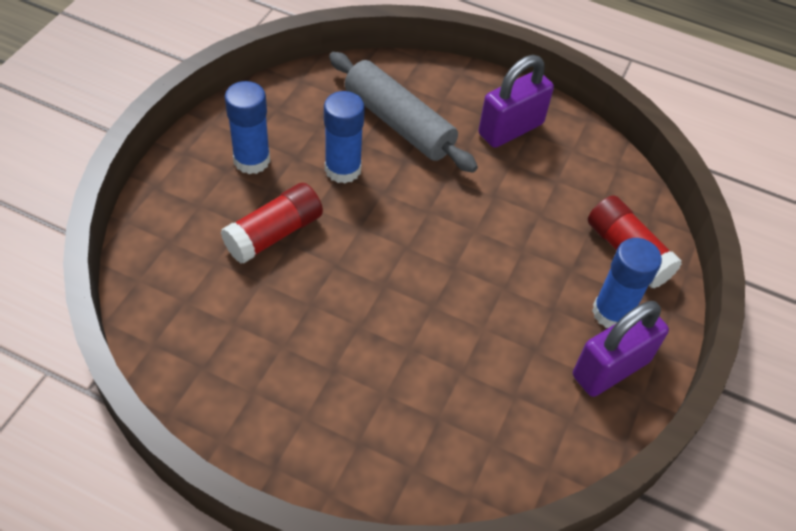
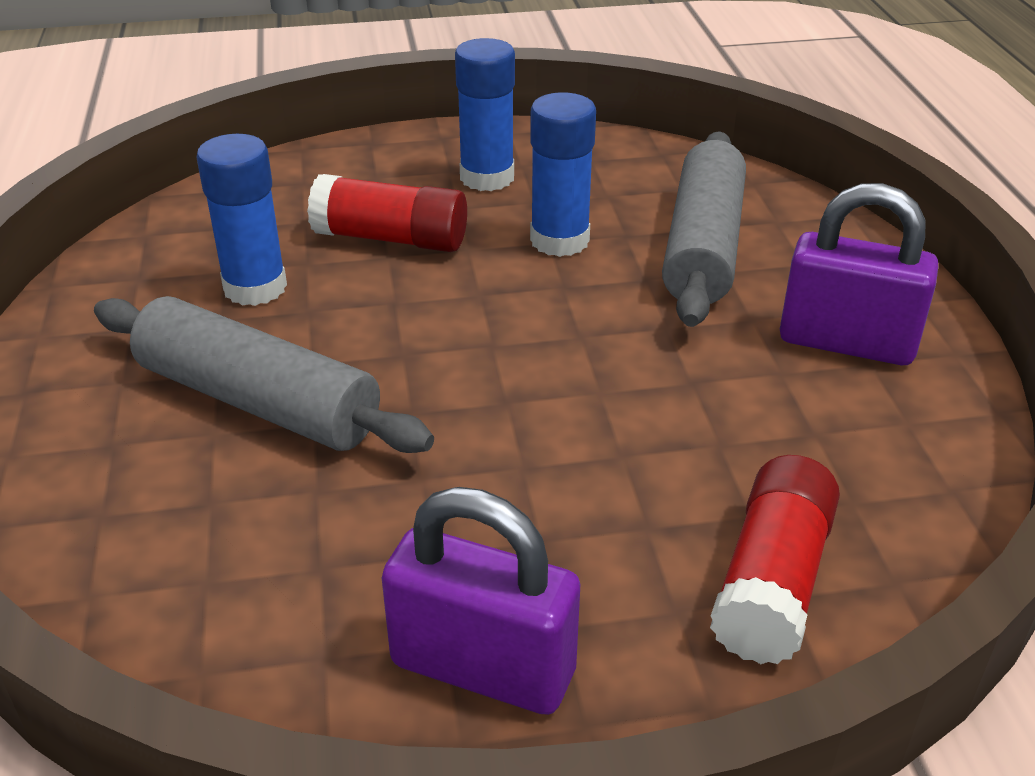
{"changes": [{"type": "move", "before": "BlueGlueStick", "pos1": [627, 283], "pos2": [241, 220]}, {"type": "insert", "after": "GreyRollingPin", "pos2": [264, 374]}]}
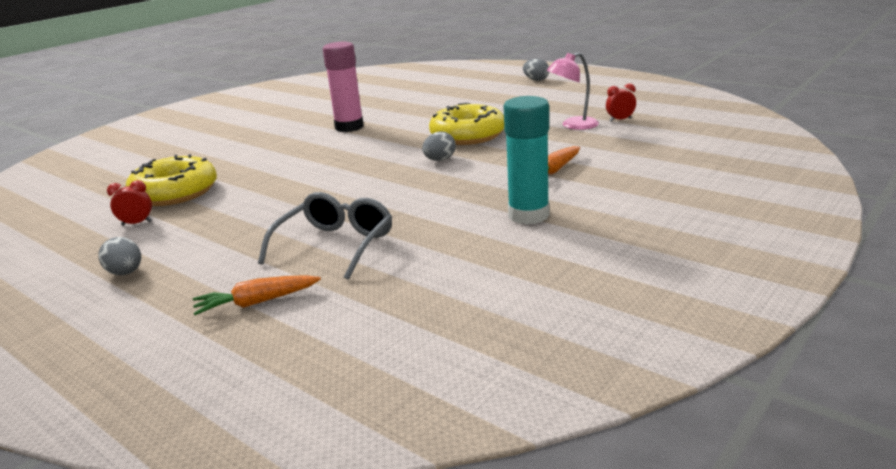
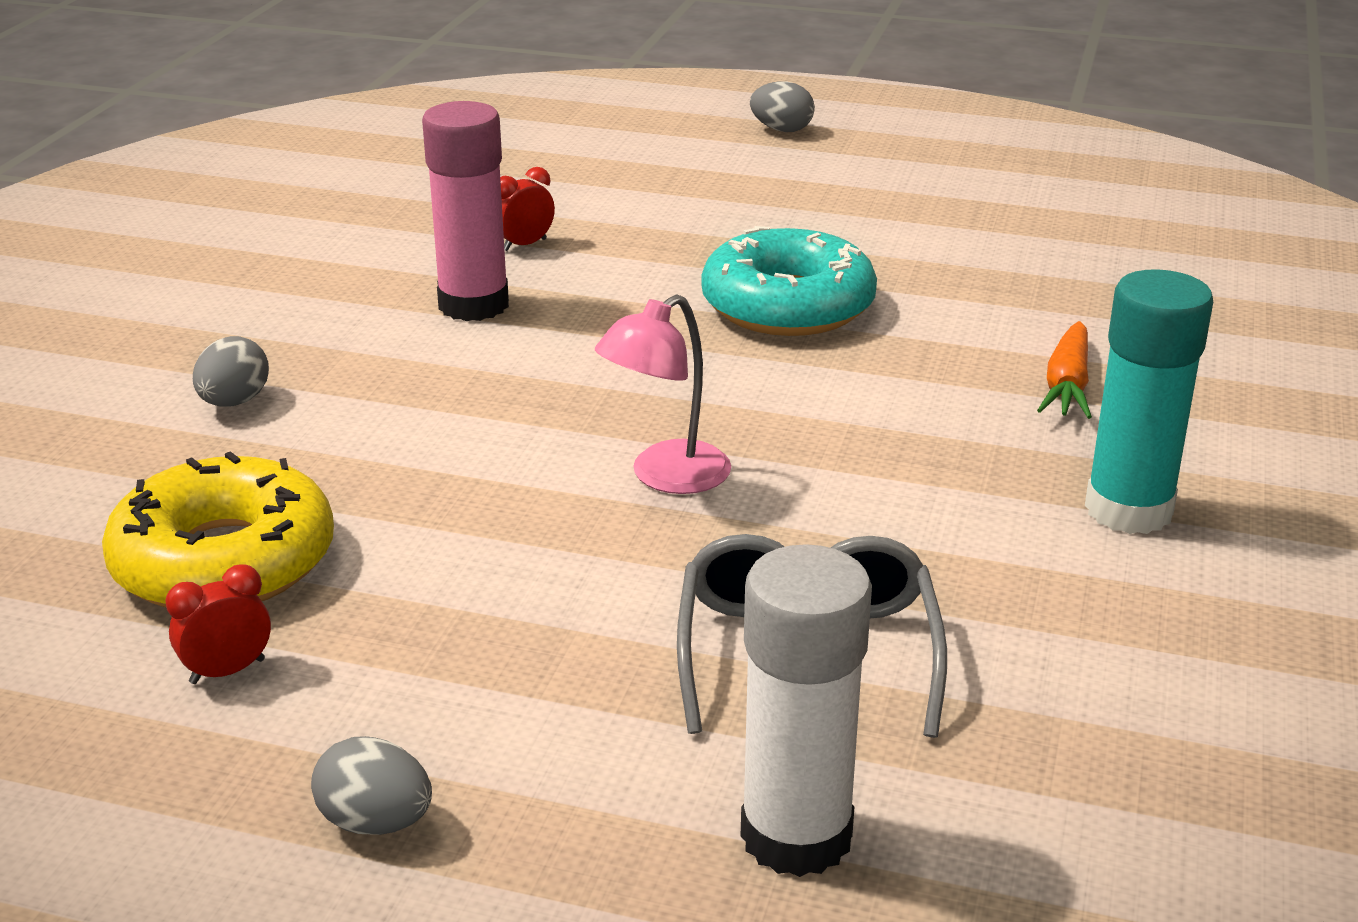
{"changes": [{"type": "replace", "before": "OrangeCarrot", "after": "WhiteGlueStick", "pos1": [257, 295], "pos2": [806, 710]}, {"type": "move", "before": "GreyEgg", "pos1": [439, 146], "pos2": [231, 371]}, {"type": "recolor", "before": "YellowDonut", "after": "TurquoiseDonut", "pos1": [466, 124], "pos2": [789, 281]}, {"type": "move", "before": "PinkLamp", "pos1": [573, 91], "pos2": [663, 394]}, {"type": "move", "before": "RedClock", "pos1": [621, 102], "pos2": [527, 209]}]}
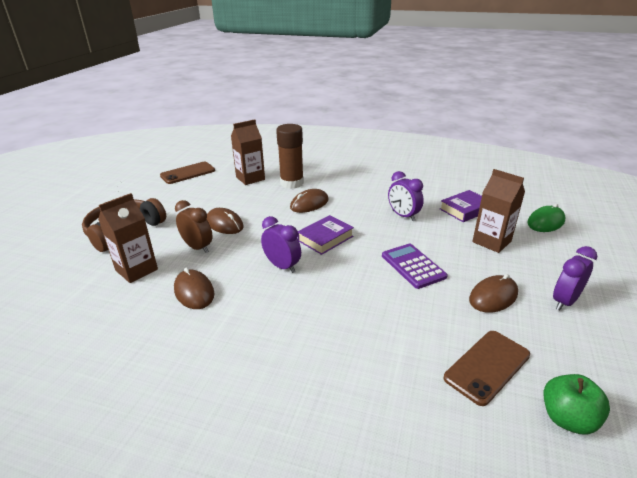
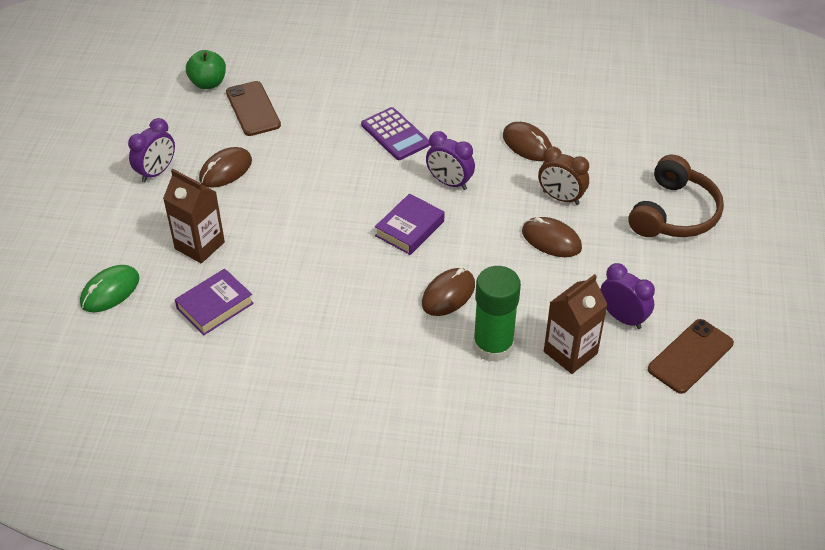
{"changes": [{"type": "delete", "before": "BrownCarton", "pos1": [128, 238]}, {"type": "recolor", "before": "BrownGlueStick", "after": "GreenGlueStick", "pos1": [290, 156], "pos2": [497, 314]}, {"type": "move", "before": "PurpleCalculator", "pos1": [415, 266], "pos2": [395, 133]}, {"type": "move", "before": "PurpleClock", "pos1": [406, 196], "pos2": [627, 296]}, {"type": "rotate", "before": "BrownPhone", "pos1": [487, 368], "pos2": [253, 108], "turn": -60}]}
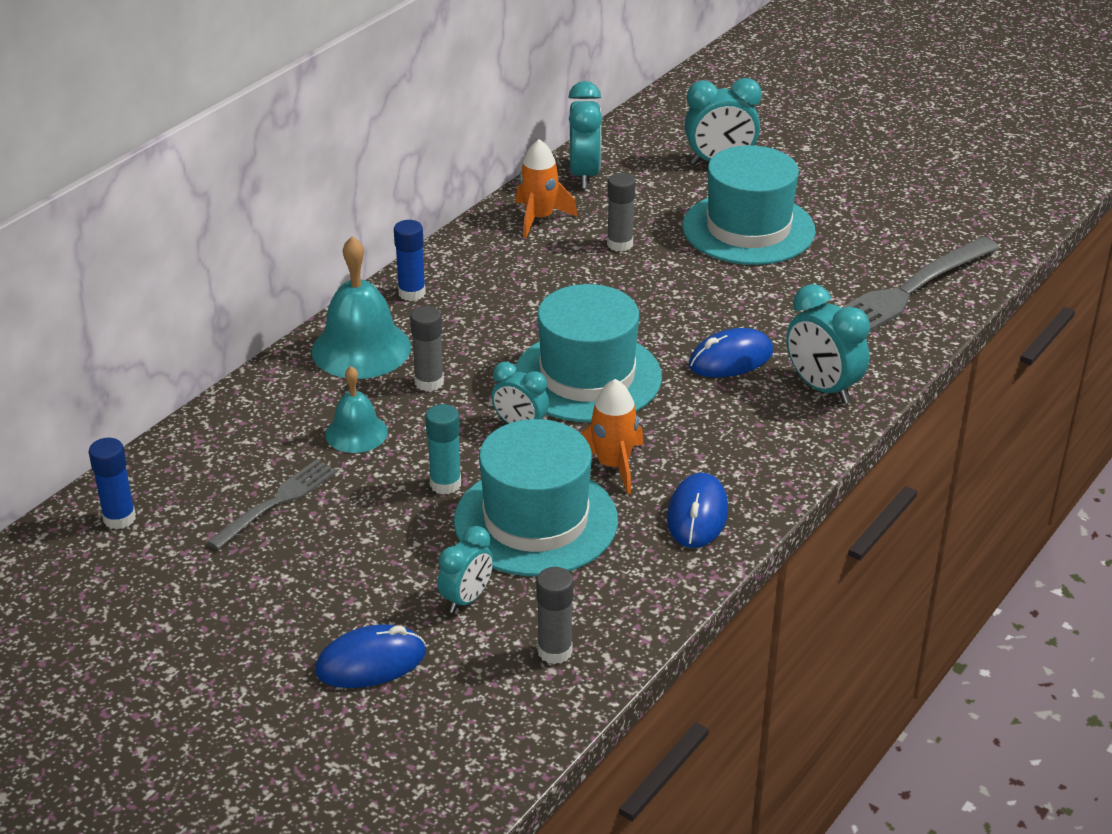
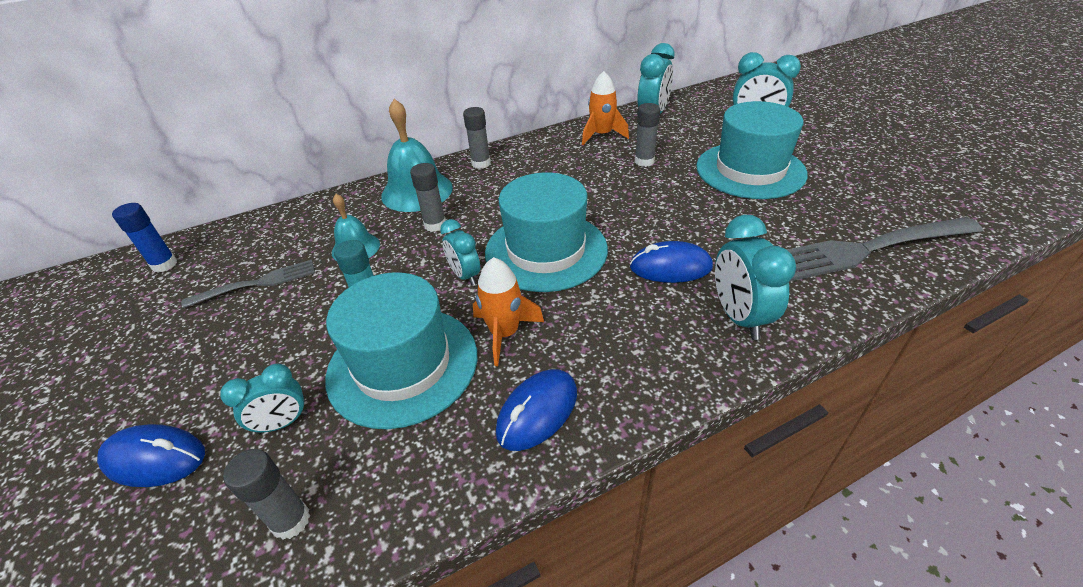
{"changes": [{"type": "recolor", "before": "BlueGlueStick", "after": "GreyGlueStick", "pos1": [410, 260], "pos2": [477, 138]}]}
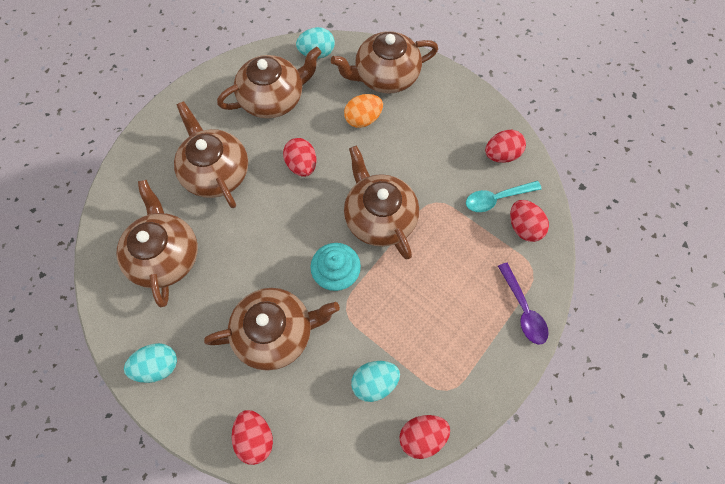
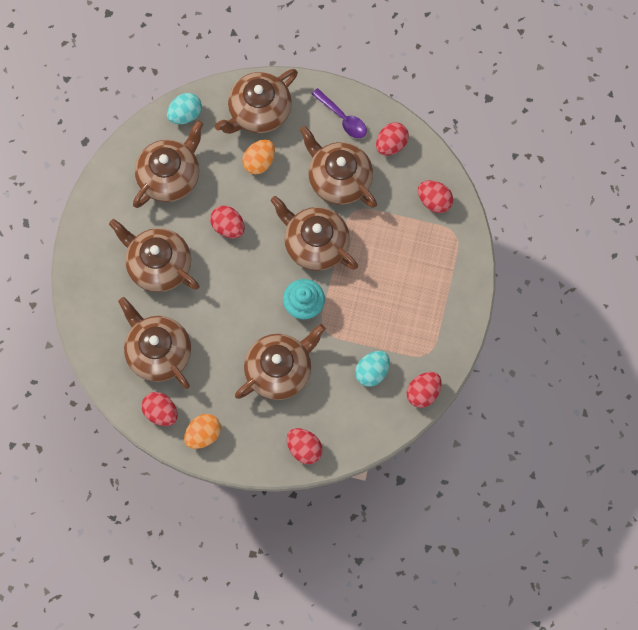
{"changes": [{"type": "recolor", "before": "TurquoiseEgg", "after": "OrangeEgg", "pos1": [150, 363], "pos2": [202, 431]}, {"type": "delete", "before": "TurquoiseSpoon", "pos1": [504, 196]}, {"type": "move", "before": "PurpleSpoon", "pos1": [523, 304], "pos2": [339, 113]}, {"type": "insert", "after": "RedEgg", "pos2": [159, 409]}, {"type": "insert", "after": "BrownTeapot", "pos2": [338, 167]}]}
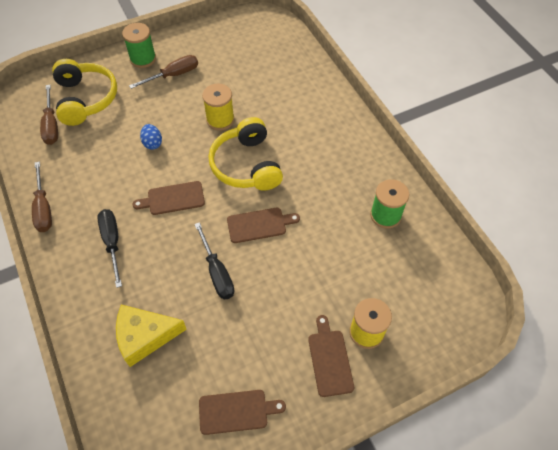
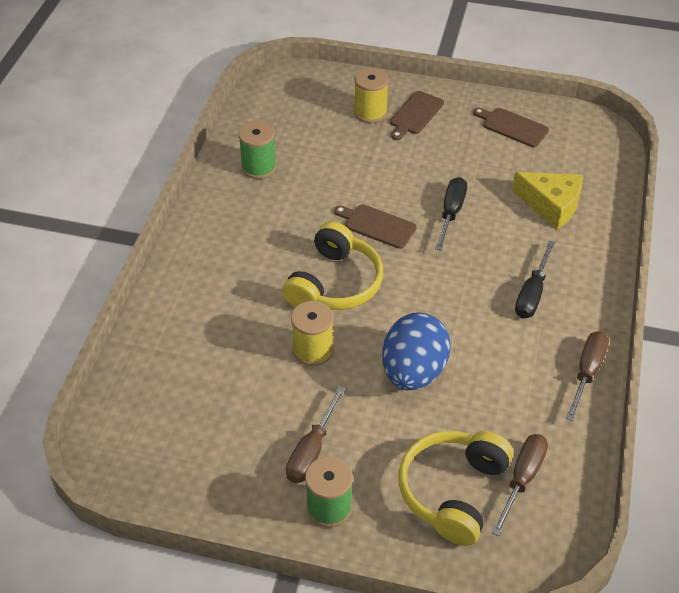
{"changes": [{"type": "rotate", "before": "BrownScrewdriver", "pos1": [163, 72], "pos2": [316, 434], "turn": -75}, {"type": "delete", "before": "BrownCuttingBoard", "pos1": [168, 198]}, {"type": "resize", "before": "BlueEgg", "pos1": [151, 137], "pos2": [416, 351], "scale": 2.21}]}
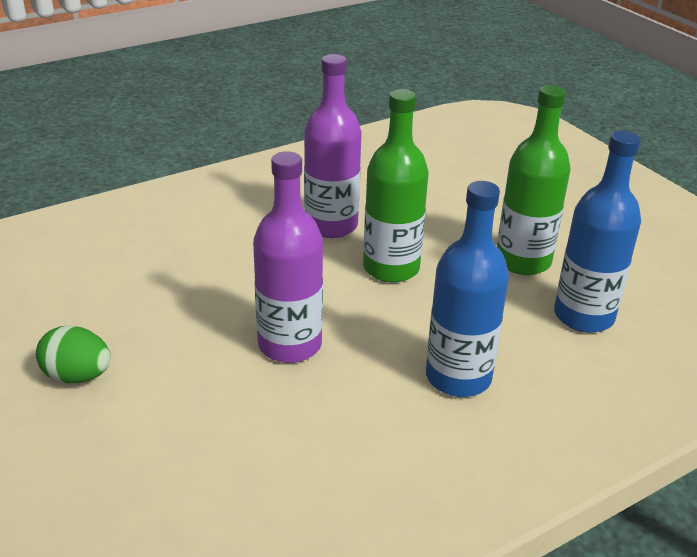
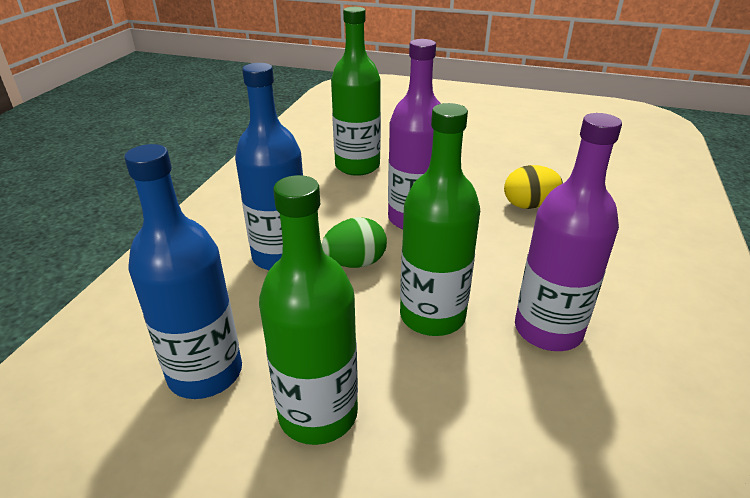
{"changes": [{"type": "move", "before": "GreenEgg", "pos1": [73, 354], "pos2": [354, 242]}, {"type": "insert", "after": "GreenBottle", "pos2": [356, 91]}, {"type": "insert", "after": "YellowEgg", "pos2": [533, 187]}]}
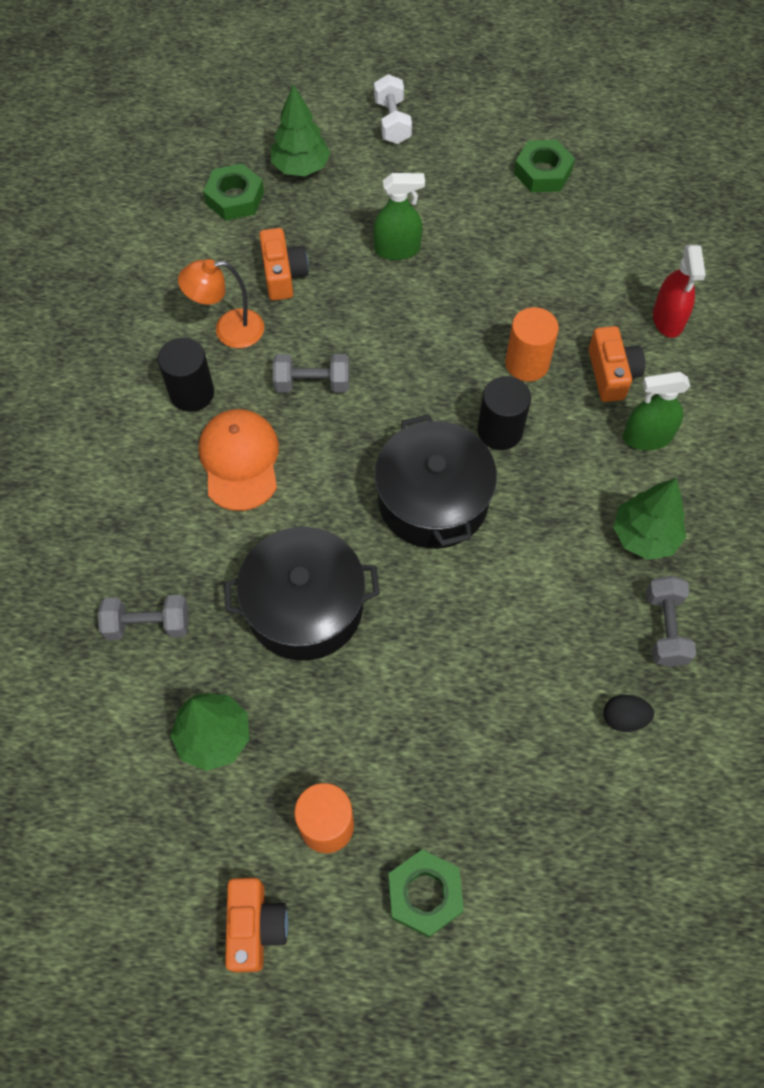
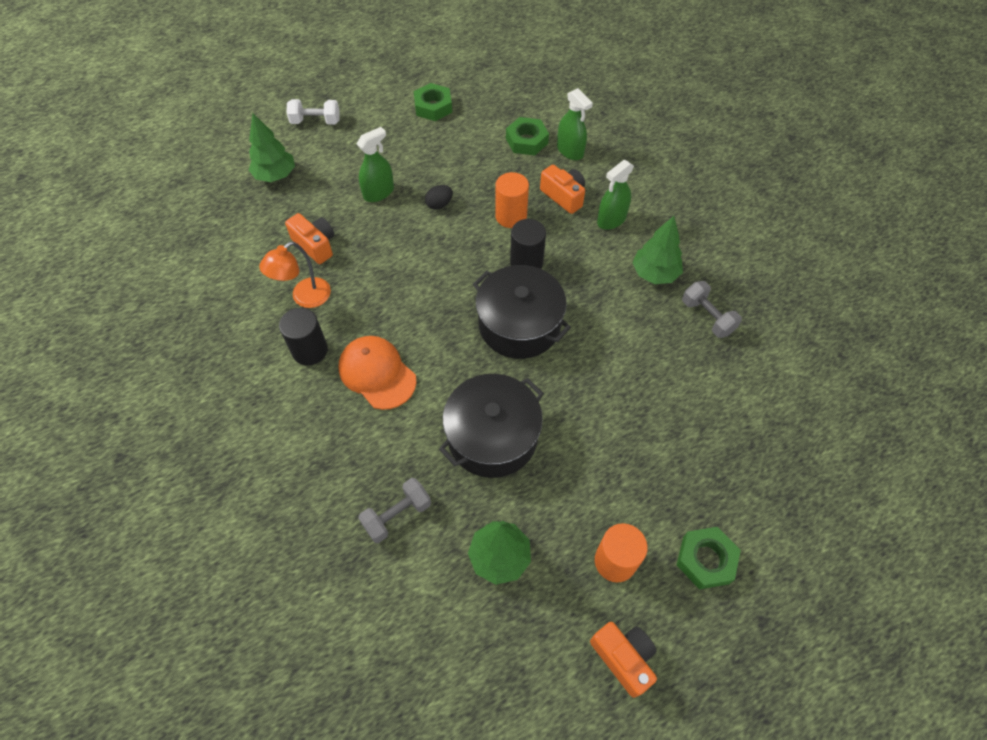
{"changes": [{"type": "move", "before": "GreenNut", "pos1": [233, 192], "pos2": [527, 136]}, {"type": "delete", "before": "GreyDumbbell", "pos1": [311, 373]}, {"type": "rotate", "before": "WhiteDumbbell", "pos1": [393, 109], "pos2": [313, 112], "turn": -45}, {"type": "move", "before": "BlackEgg", "pos1": [629, 713], "pos2": [439, 197]}, {"type": "recolor", "before": "RedSprayBottle", "after": "GreenSprayBottle", "pos1": [679, 291], "pos2": [575, 124]}]}
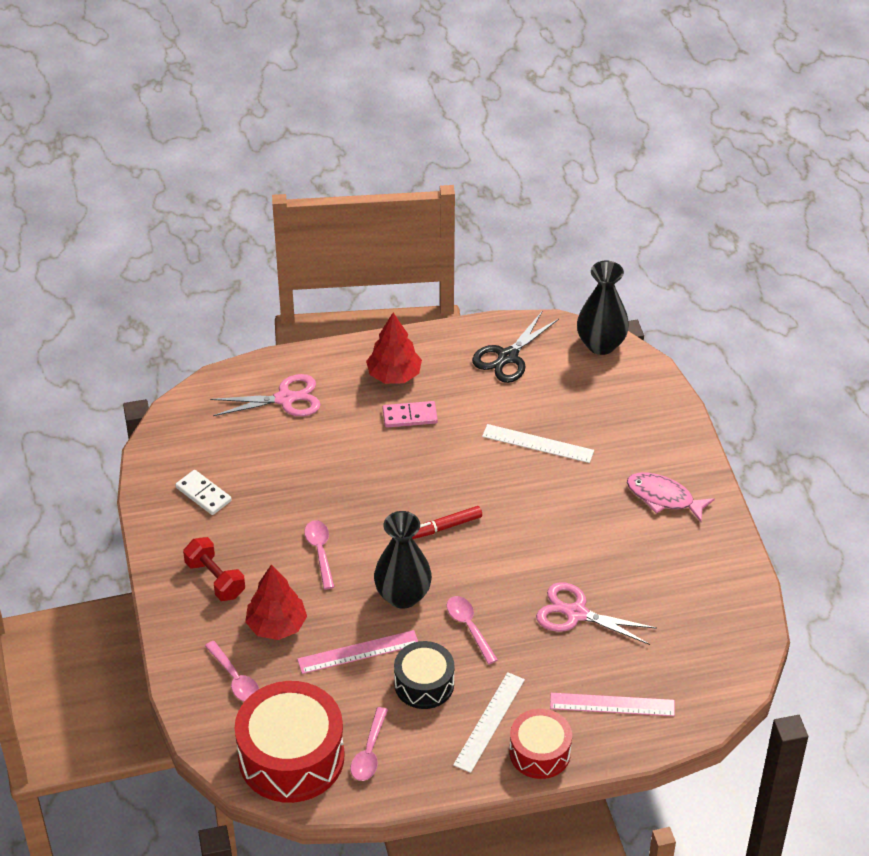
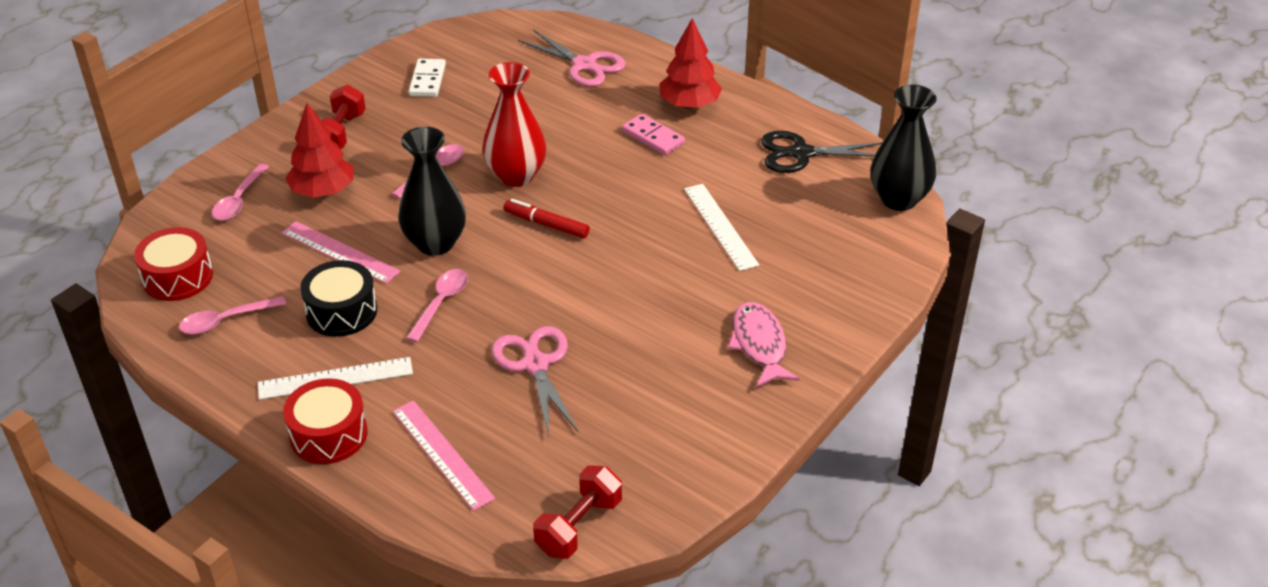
{"changes": [{"type": "resize", "before": "RedDrum", "pos1": [290, 742], "pos2": [173, 264], "scale": 0.58}, {"type": "insert", "after": "RedVase", "pos2": [514, 124]}, {"type": "insert", "after": "RedDumbbell", "pos2": [577, 512]}]}
